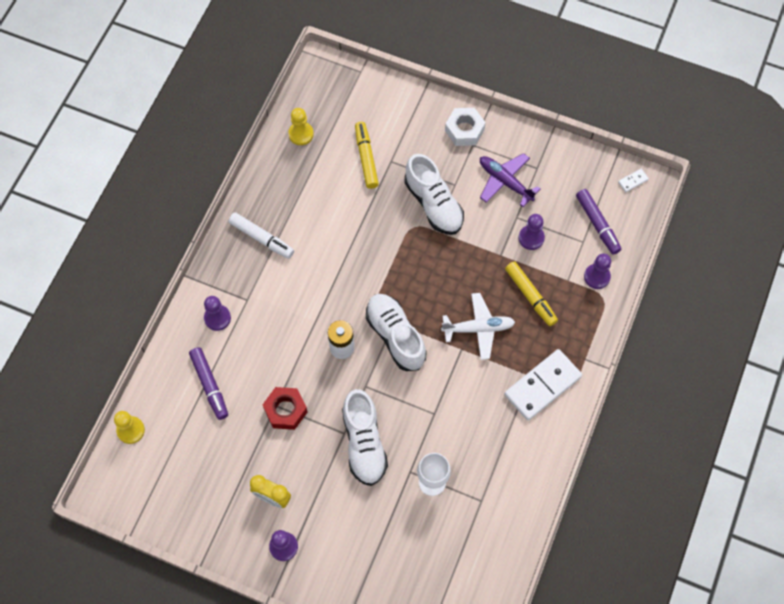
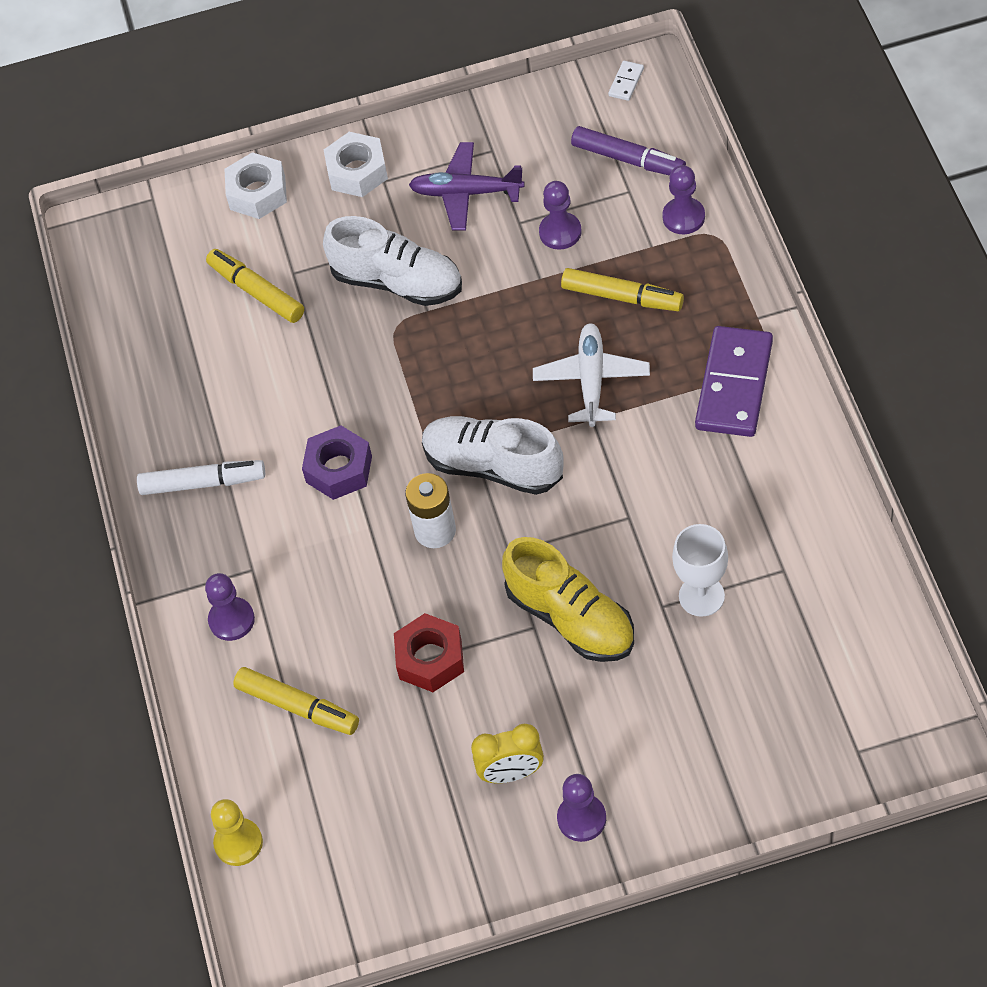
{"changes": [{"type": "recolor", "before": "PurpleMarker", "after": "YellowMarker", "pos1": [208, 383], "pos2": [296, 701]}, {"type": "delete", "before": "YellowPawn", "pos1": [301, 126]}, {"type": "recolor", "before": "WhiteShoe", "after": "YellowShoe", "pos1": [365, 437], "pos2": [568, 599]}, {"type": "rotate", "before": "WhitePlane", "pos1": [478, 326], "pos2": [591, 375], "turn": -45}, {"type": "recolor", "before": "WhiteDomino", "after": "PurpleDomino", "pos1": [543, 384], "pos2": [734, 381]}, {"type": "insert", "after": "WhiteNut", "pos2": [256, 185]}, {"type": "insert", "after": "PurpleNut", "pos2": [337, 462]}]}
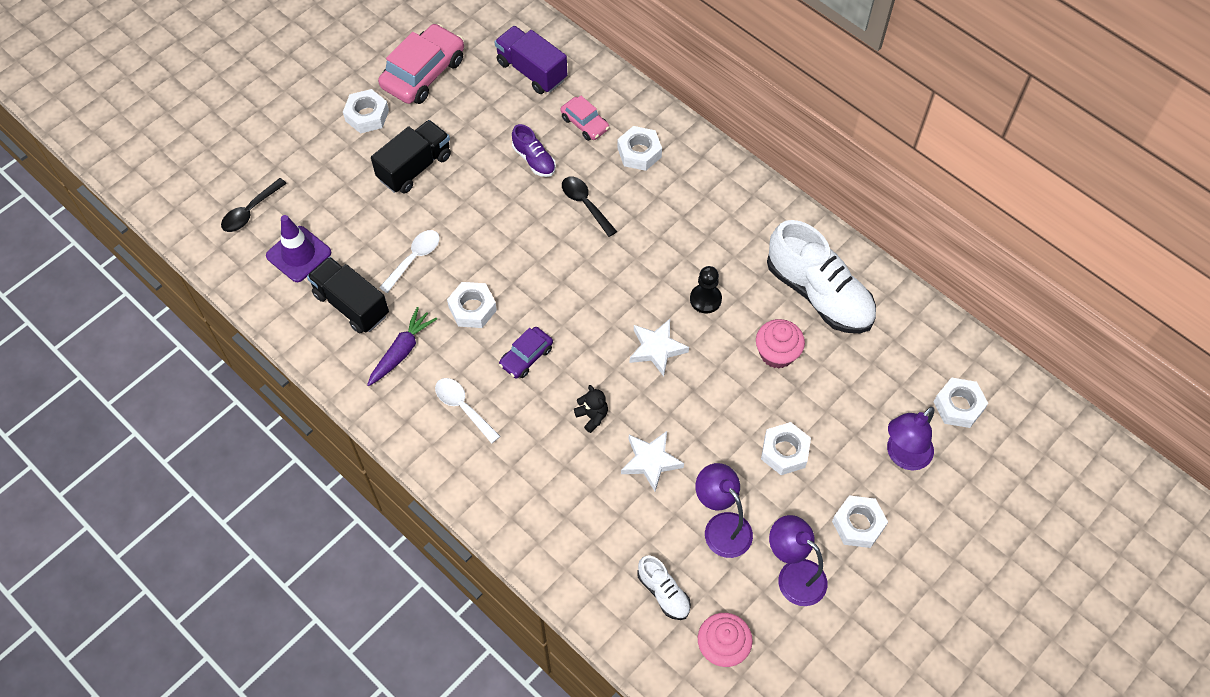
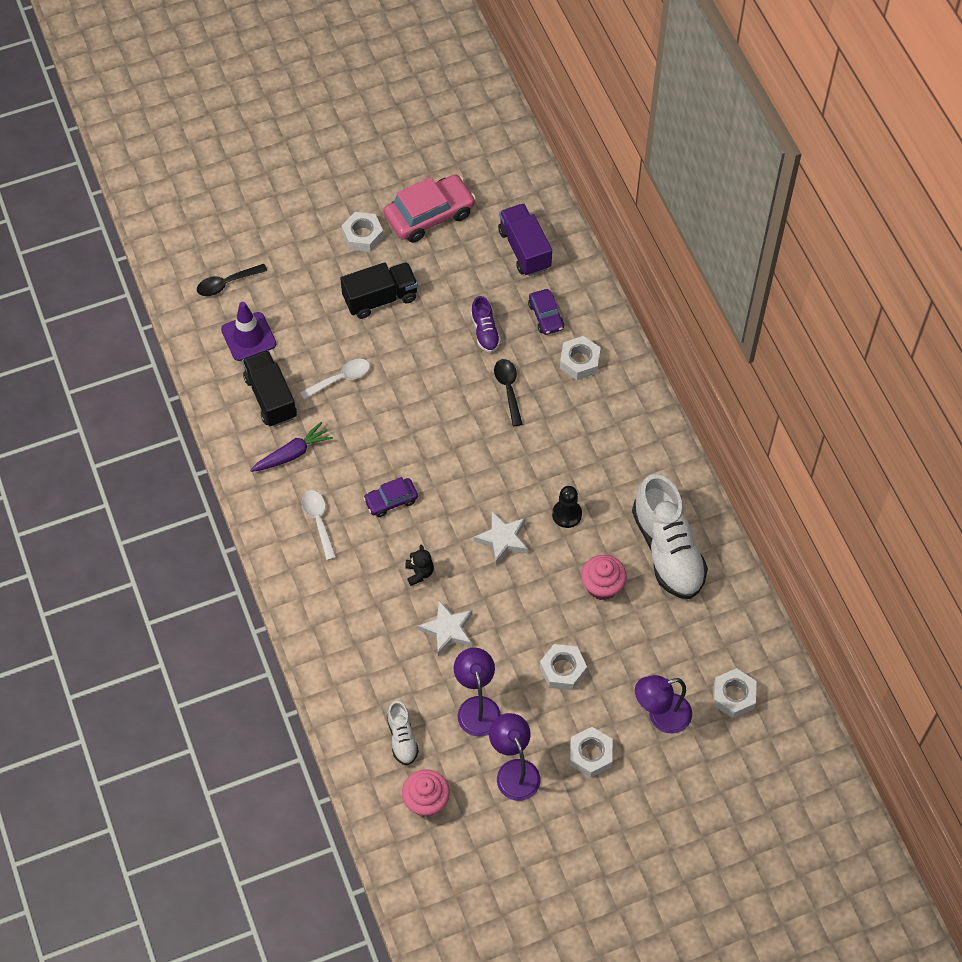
{"changes": [{"type": "delete", "before": "WhiteNut", "pos1": [472, 305]}, {"type": "recolor", "before": "PinkCar", "after": "PurpleCar", "pos1": [585, 118], "pos2": [546, 312]}]}
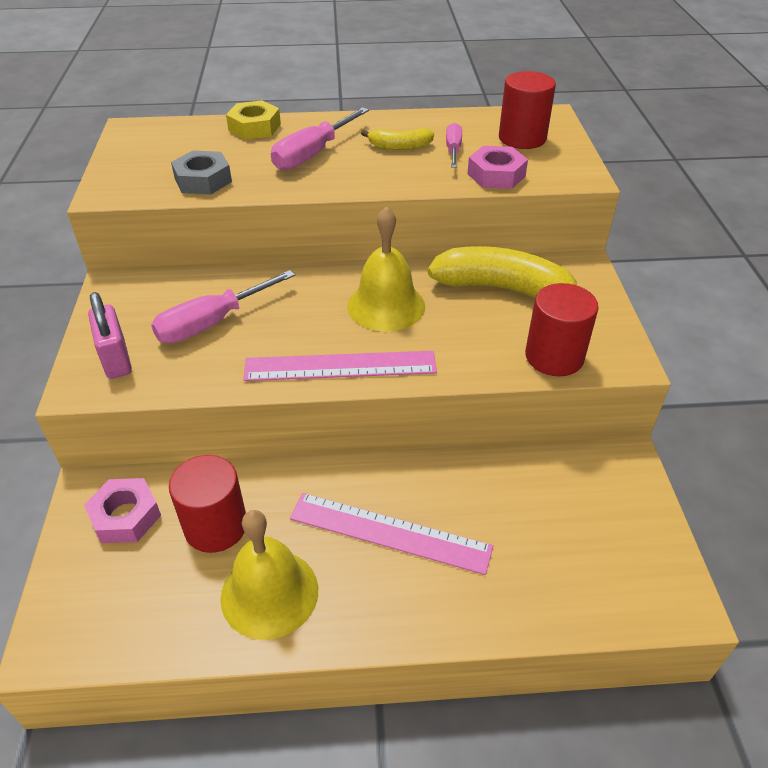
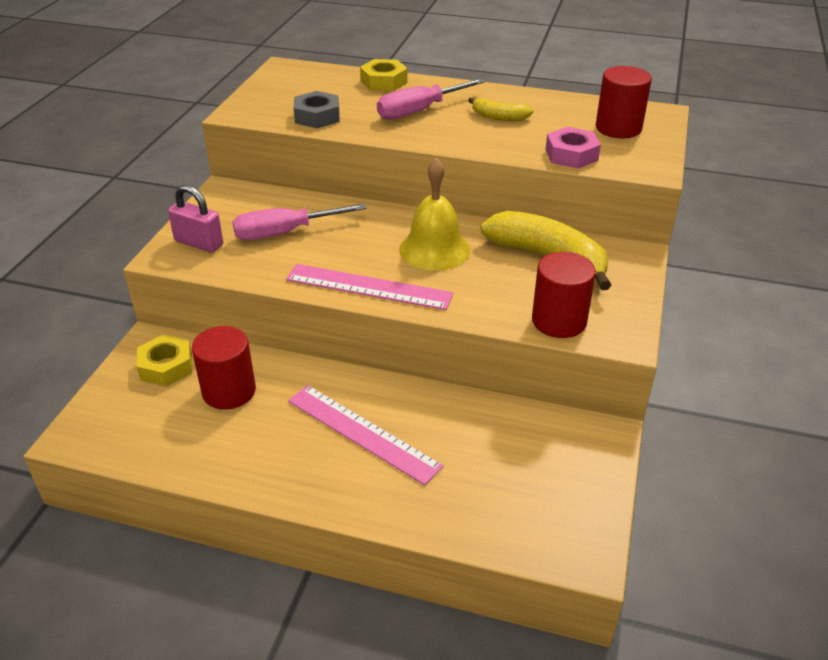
{"changes": [{"type": "recolor", "before": "PinkNut", "after": "YellowNut", "pos1": [122, 510], "pos2": [164, 361]}, {"type": "rotate", "before": "PinkPadlock", "pos1": [110, 335], "pos2": [195, 219], "turn": -60}, {"type": "delete", "before": "YellowBell", "pos1": [269, 575]}, {"type": "delete", "before": "PinkScrewdriver", "pos1": [454, 145]}]}
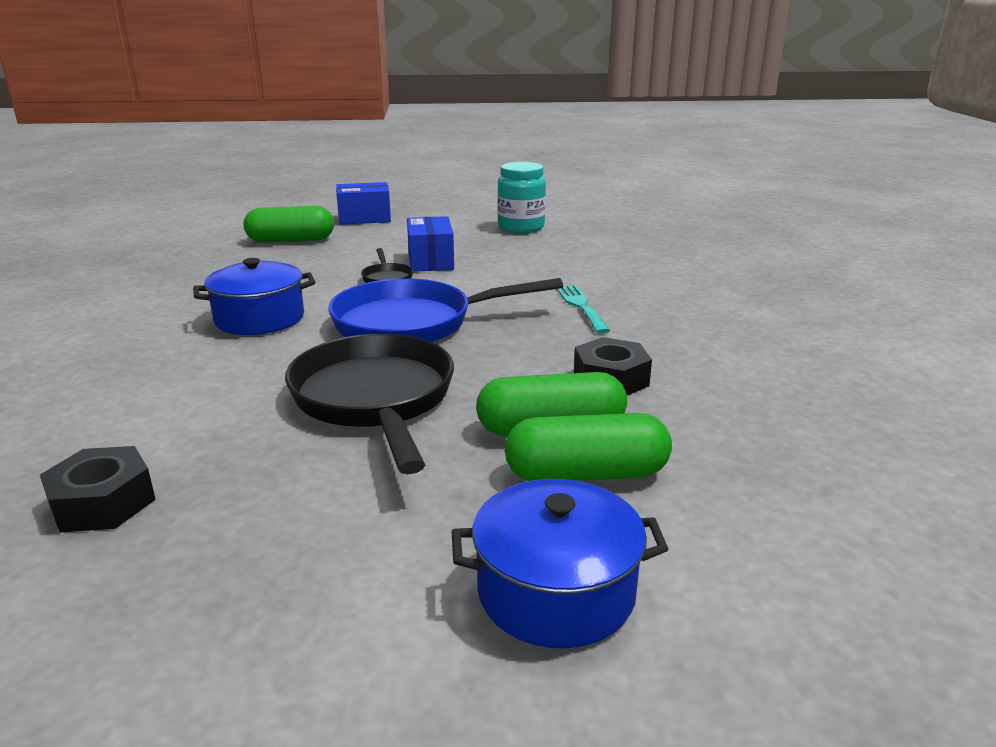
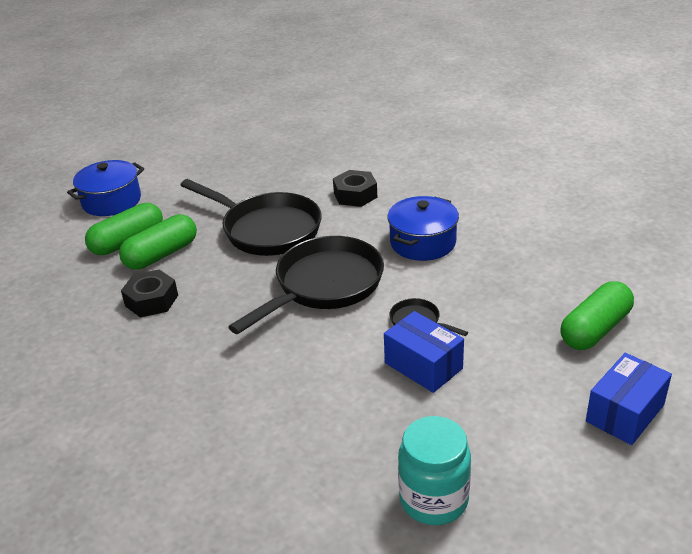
{"changes": [{"type": "move", "before": "BlackNut", "pos1": [98, 489], "pos2": [355, 188]}, {"type": "recolor", "before": "BluePan", "after": "BlackPan", "pos1": [445, 310], "pos2": [306, 285]}, {"type": "delete", "before": "TurquoiseFork", "pos1": [583, 309]}]}
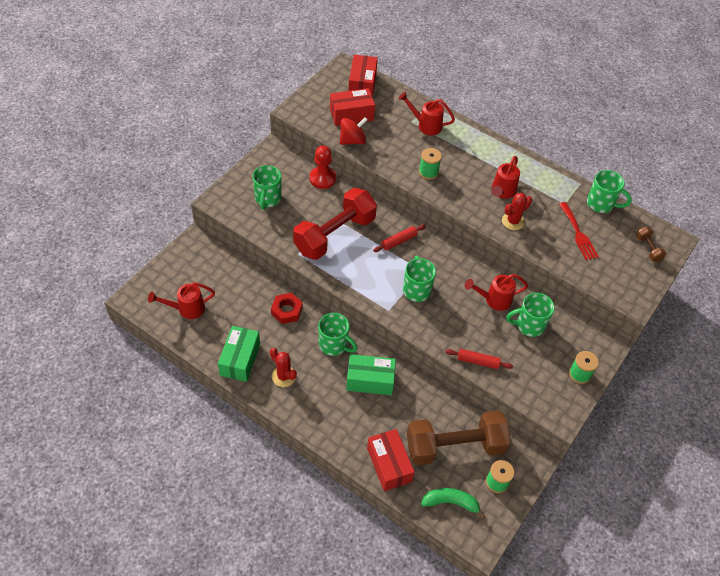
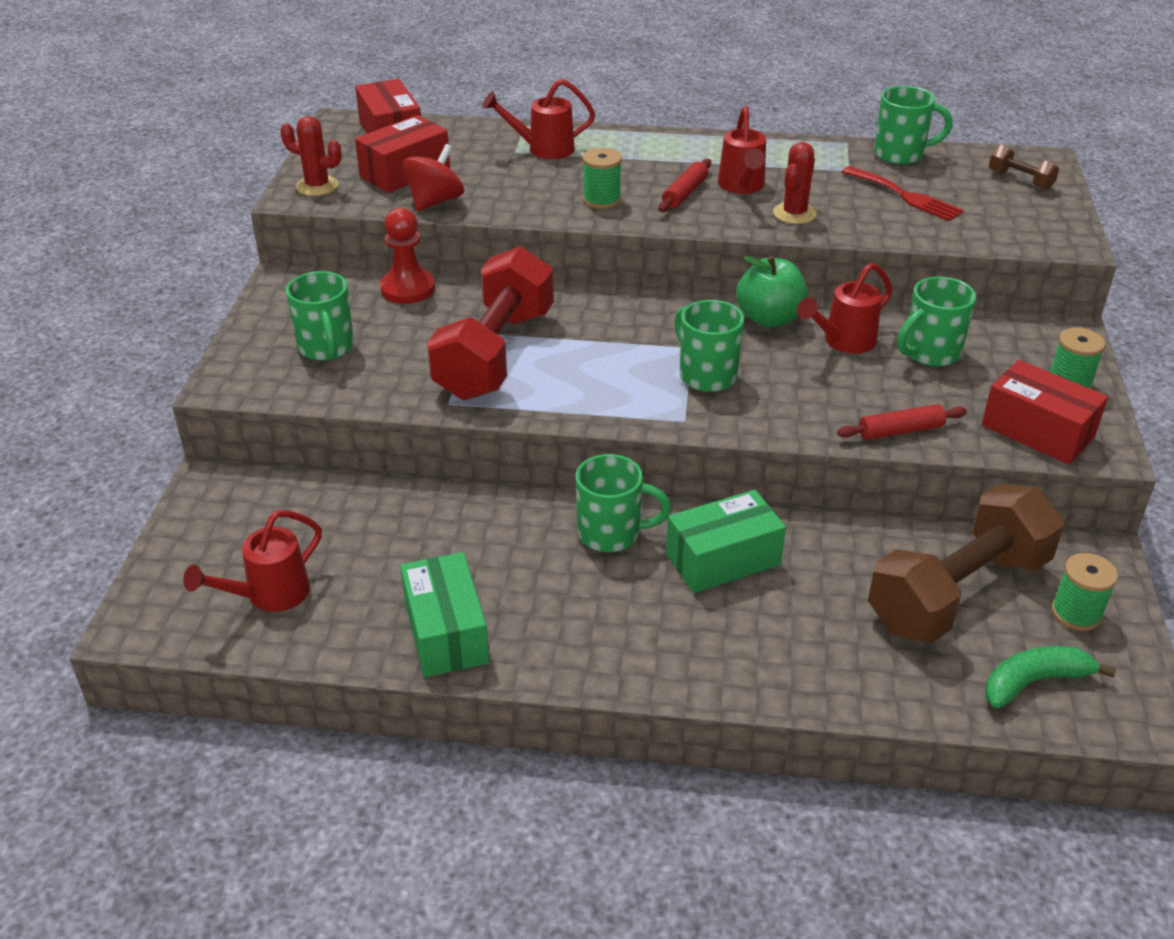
{"changes": [{"type": "move", "before": "RedCactus", "pos1": [283, 367], "pos2": [311, 156]}, {"type": "delete", "before": "RedNut", "pos1": [287, 308]}, {"type": "move", "before": "RedBox", "pos1": [391, 460], "pos2": [1044, 412]}, {"type": "move", "before": "RedRollingPin", "pos1": [399, 238], "pos2": [684, 185]}, {"type": "insert", "after": "GreenApple", "pos2": [772, 292]}]}
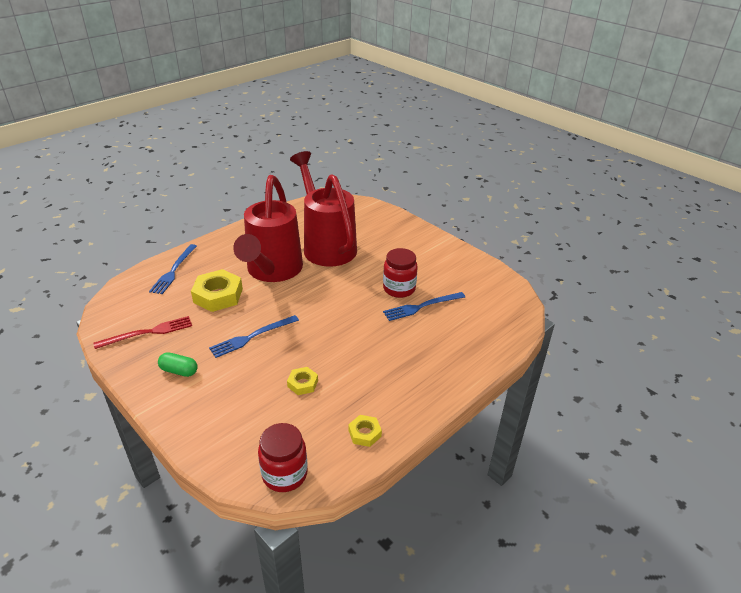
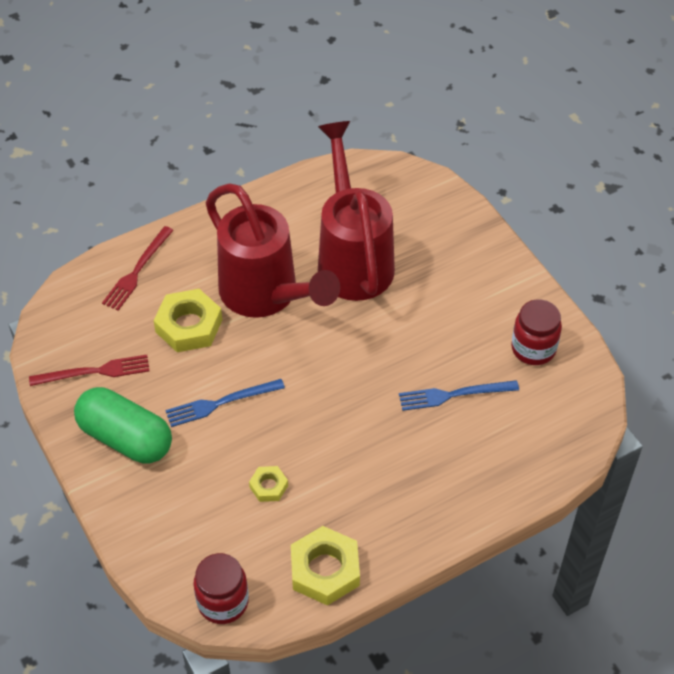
{"changes": [{"type": "recolor", "before": "BlueFork", "after": "RedFork", "pos1": [173, 269], "pos2": [138, 268]}, {"type": "resize", "before": "GreenCapsule", "pos1": [178, 364], "pos2": [123, 425], "scale": 2.12}, {"type": "rotate", "before": "RedWateringCan", "pos1": [268, 228], "pos2": [273, 250], "turn": -60}, {"type": "resize", "before": "YellowNut", "pos1": [365, 431], "pos2": [325, 566], "scale": 1.9}, {"type": "move", "before": "RedJar", "pos1": [400, 273], "pos2": [536, 332]}]}
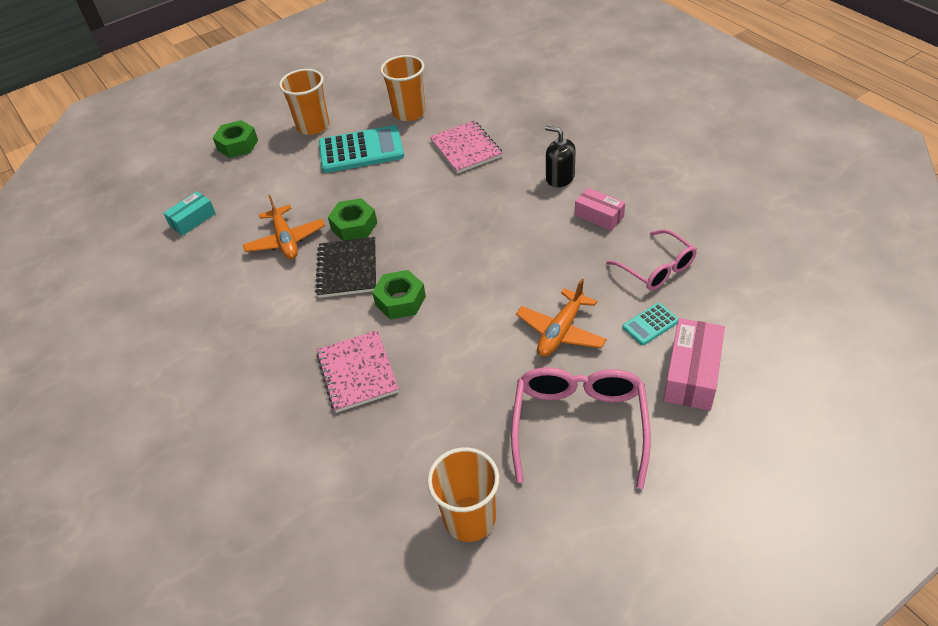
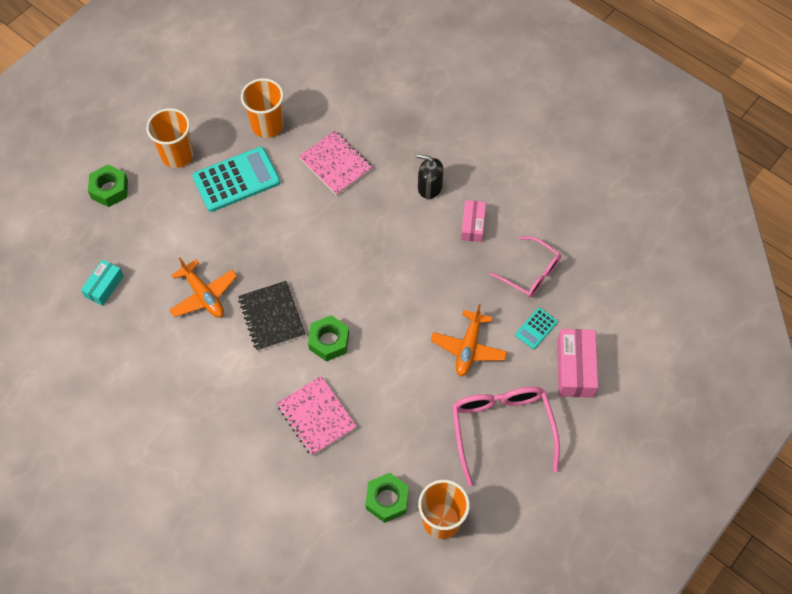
{"changes": [{"type": "move", "before": "GreenNut", "pos1": [352, 219], "pos2": [387, 498]}, {"type": "rotate", "before": "PinkBox", "pos1": [600, 209], "pos2": [473, 221], "turn": 75}]}
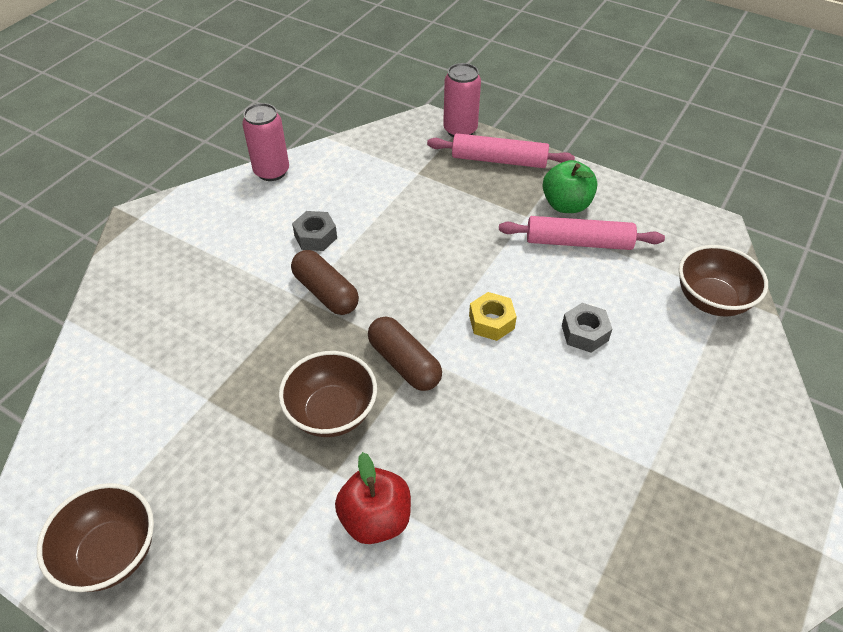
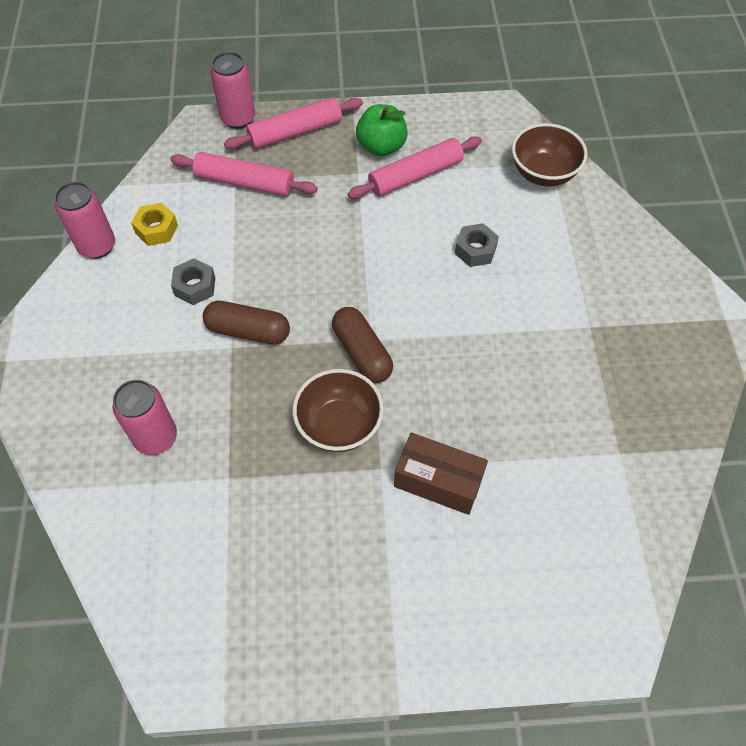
{"changes": [{"type": "delete", "before": "BrownBowl", "pos1": [95, 537]}, {"type": "replace", "before": "RedApple", "after": "BrownBox", "pos1": [373, 498], "pos2": [441, 474]}, {"type": "rotate", "before": "BrownCapsule", "pos1": [405, 353], "pos2": [362, 345], "turn": 45}, {"type": "move", "before": "YellowNut", "pos1": [493, 316], "pos2": [154, 224]}, {"type": "insert", "after": "PinkCan", "pos2": [145, 417]}, {"type": "insert", "after": "PinkRollingPin", "pos2": [243, 174]}]}
